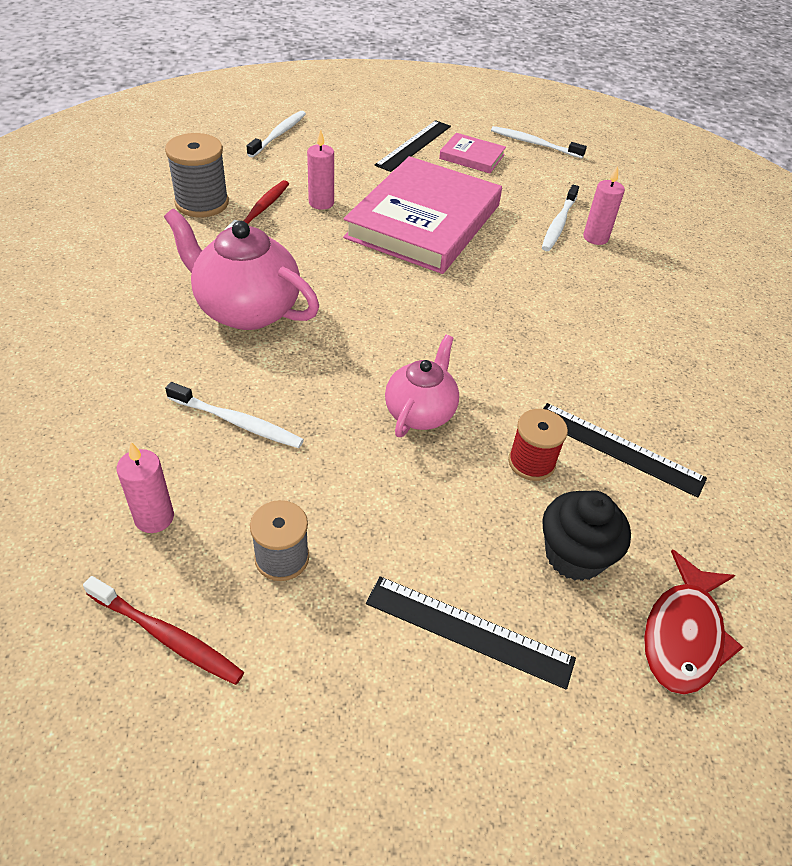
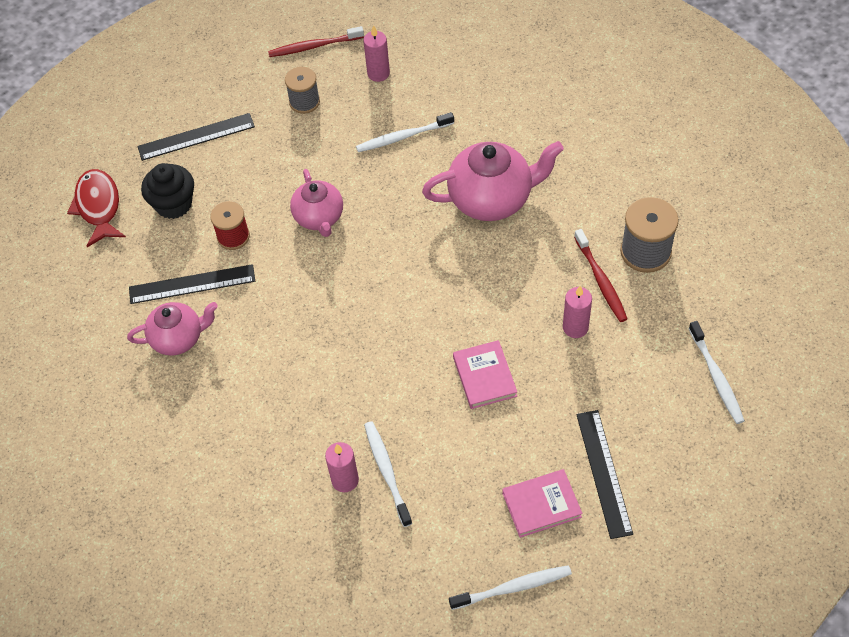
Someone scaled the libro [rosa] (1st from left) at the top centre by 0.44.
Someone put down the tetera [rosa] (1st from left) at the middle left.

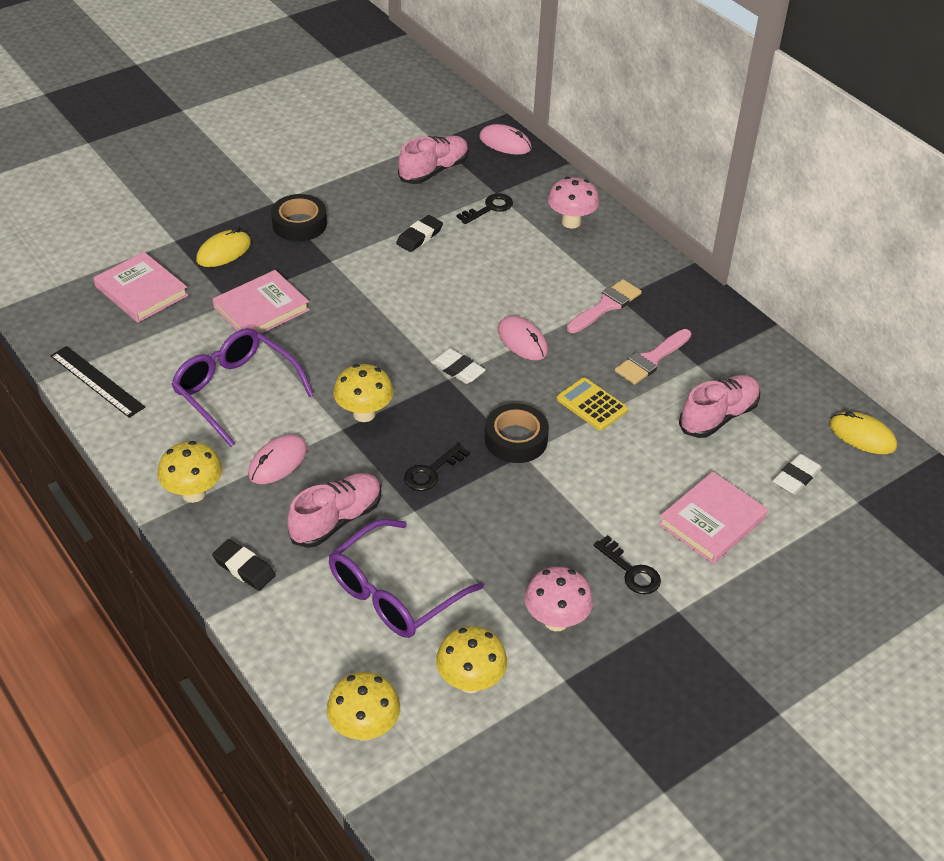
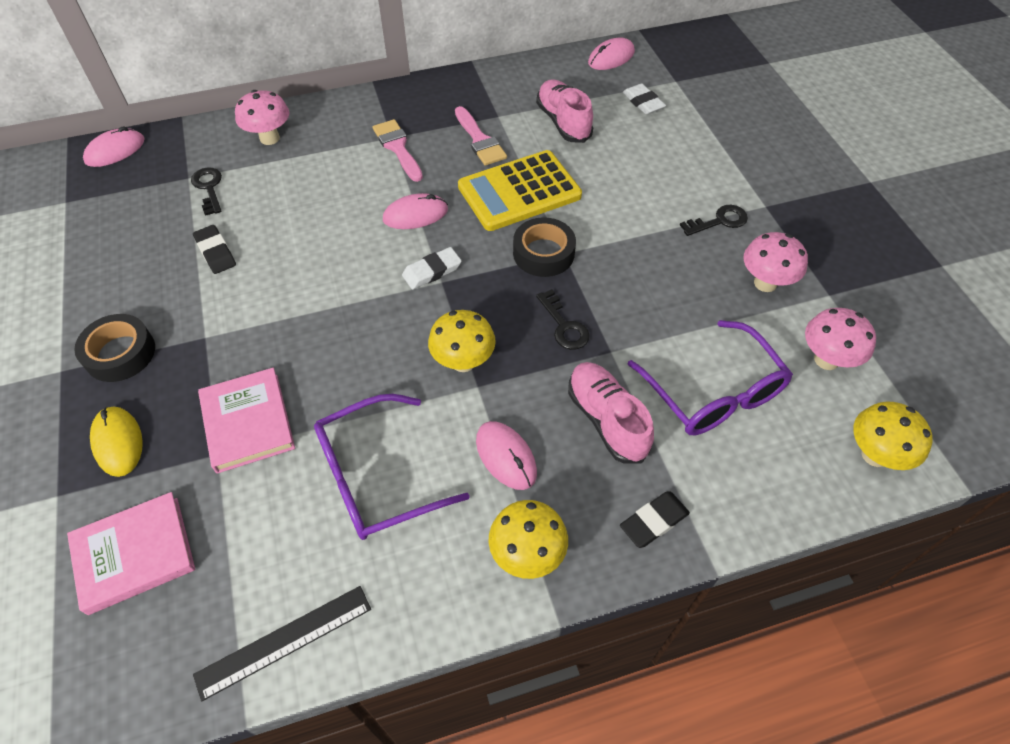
Someone took away the zapato [rosa] (2nd from left) at the top centre.
Someone repainted the seta [amarillo] (4th from left) at the bottom centre, which became the seta [rosa] (3rd from left) at the middle right.
Someone scaled the calculadora [amarillo] at the centre by 1.84.
Someone took away the libro [rosa] (3rd from left) at the middle right.
Someone repainted the ratón [amarillo] (2nd from left) at the middle right, which became the ratón [rosa] (4th from left) at the top centre.

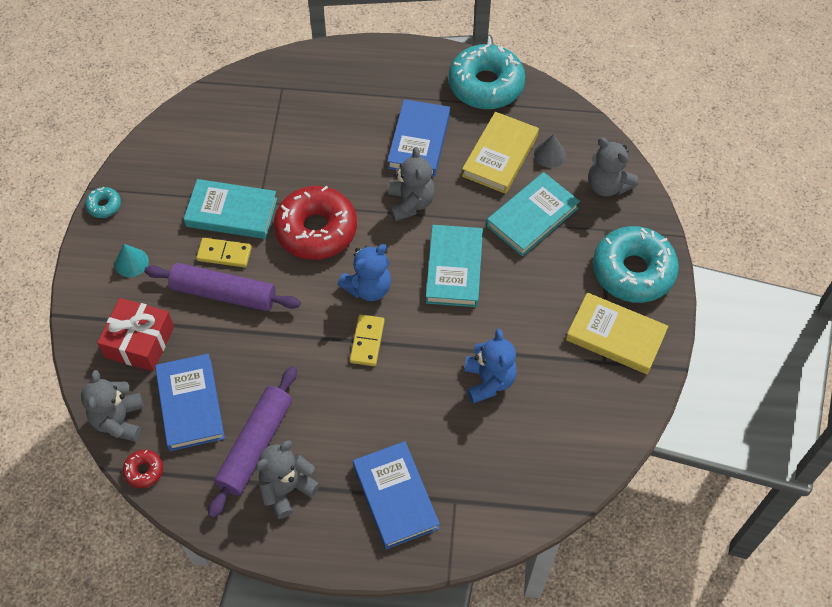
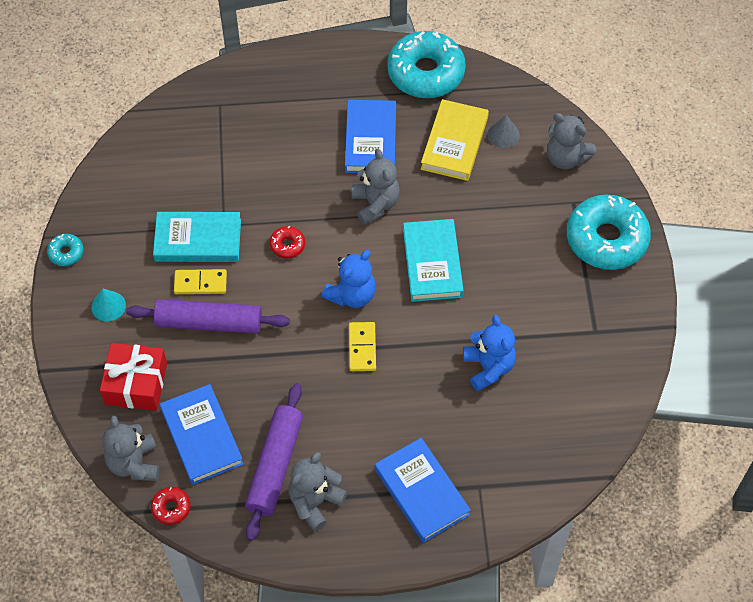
Someone scaled the rosquilla [rojo] (2nd from left) at the centre by 0.43.
Someone took away the libro [turquesa] (3rd from left) at the centre.
Someone took away the libro [amarillo] (2nd from left) at the middle right.

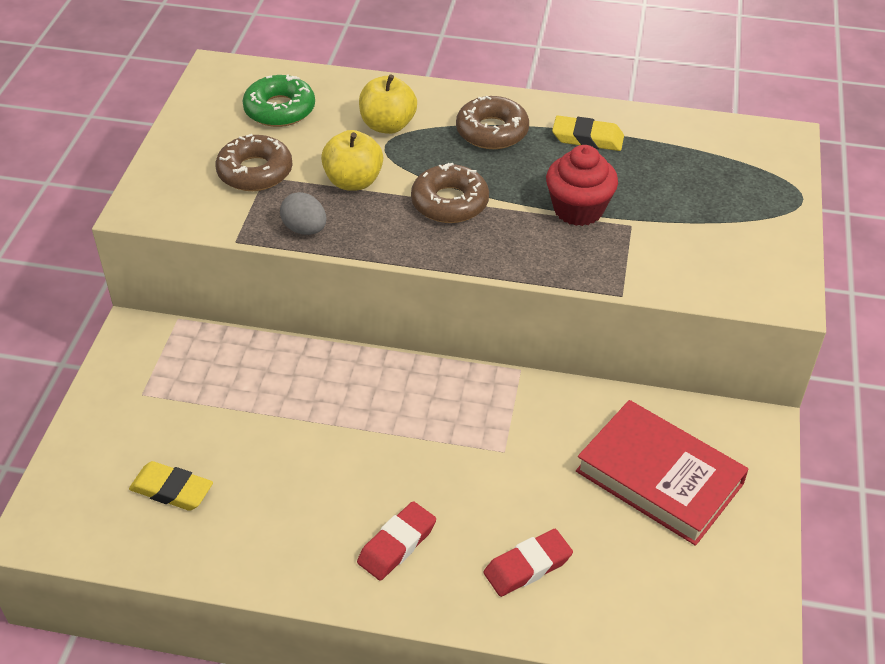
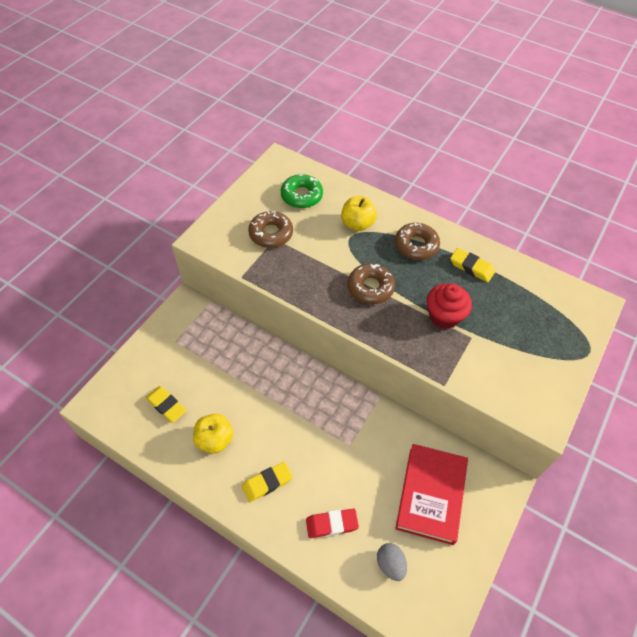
Someone carried the huevo [gris] from the top centre to the bottom centre.
Someone carried the manzana [amarillo] (1st from left) from the top centre to the bottom centre.
Someone repainted the goma de borrar [rojo] (1st from left) at the bottom centre, which became the goma de borrar [amarillo] (2nd from left) at the bottom centre.
Someone rotated the libro [rojo] at the bottom right by 45 degrees clockwise.

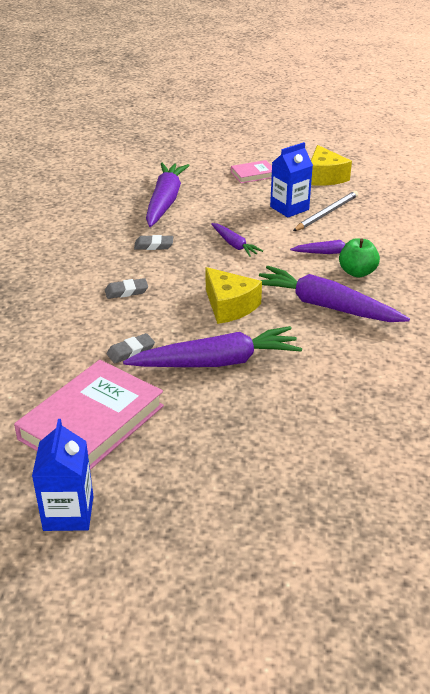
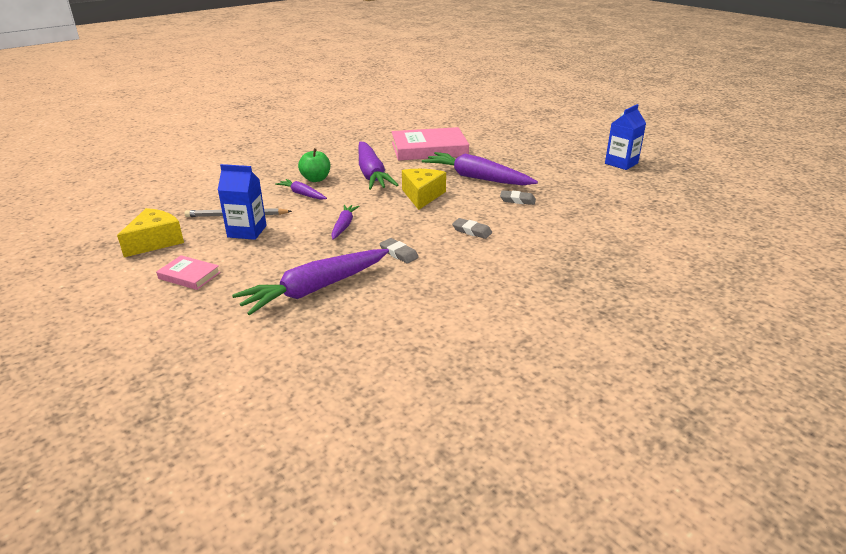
Someone carried the libro [rosa] (1st from left in the first image) from the middle left to the top centre.

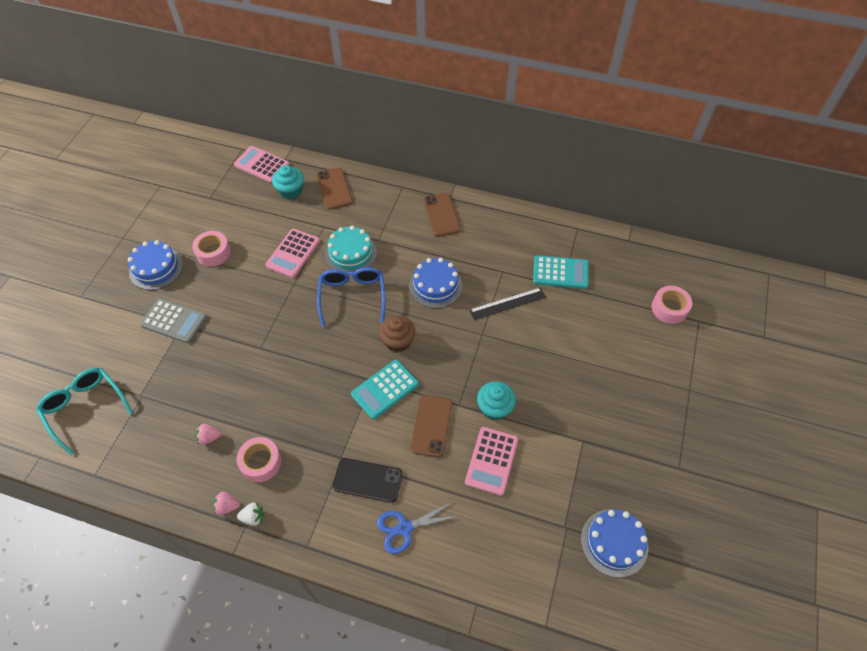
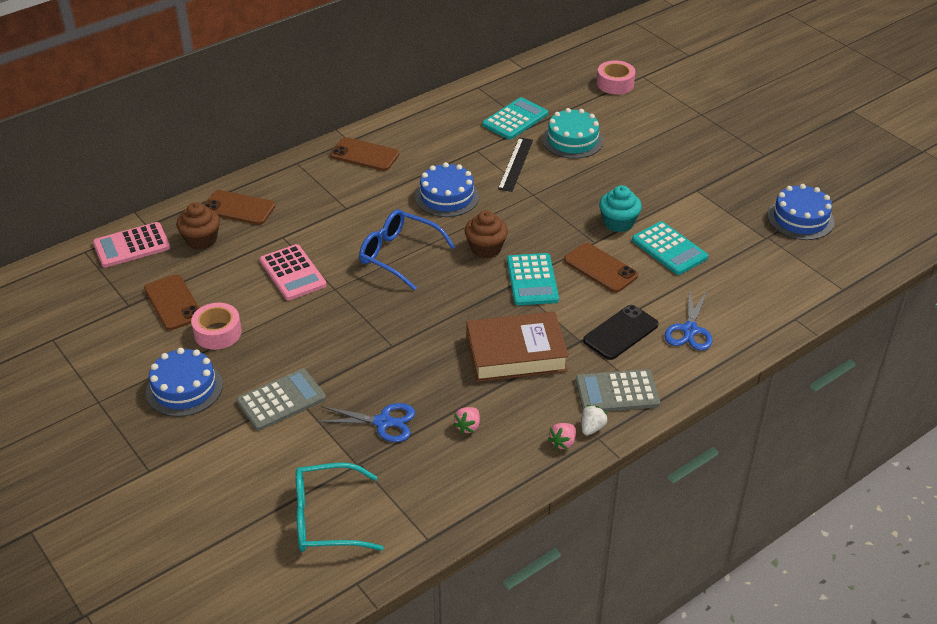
Someone took away the cinta adhesiva [rosa] (2nd from left) at the bottom left.
Someone repainted the magdalena [turquesa] (1st from left) at the top left, which became the magdalena [marrón] (1st from left) at the middle left.
Someone carried the tarta [turquesa] from the centre to the top centre.
Someone repainted the calculadora [rosa] (3rd from left) at the bottom centre, which became the calculadora [turquesa] (3rd from left) at the middle right.
Someone put down the móvil [marrón] (1st from left) at the middle left.
Someone put down the tijeras [azul] (1st from left) at the bottom centre.
Someone put down the libro [marrón] at the centre.
Someone put down the calculadora [gris] (2nd from left) at the centre.

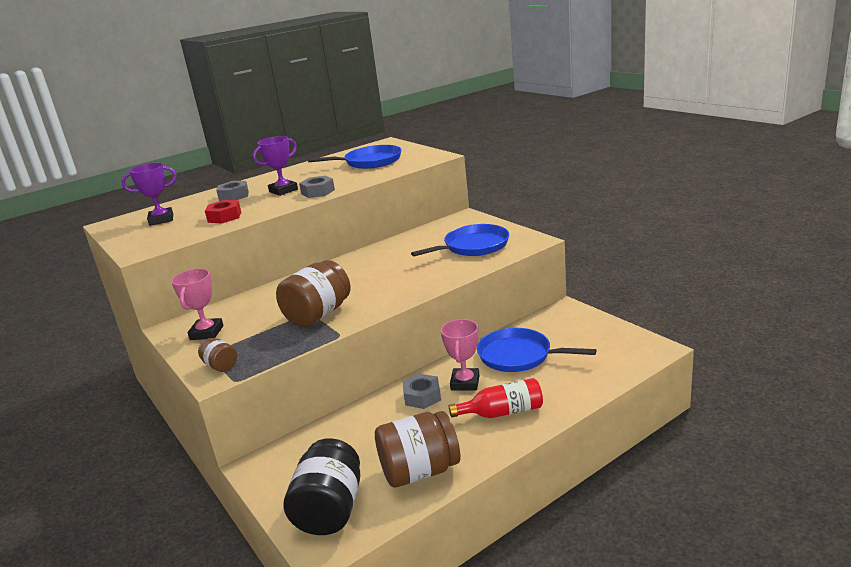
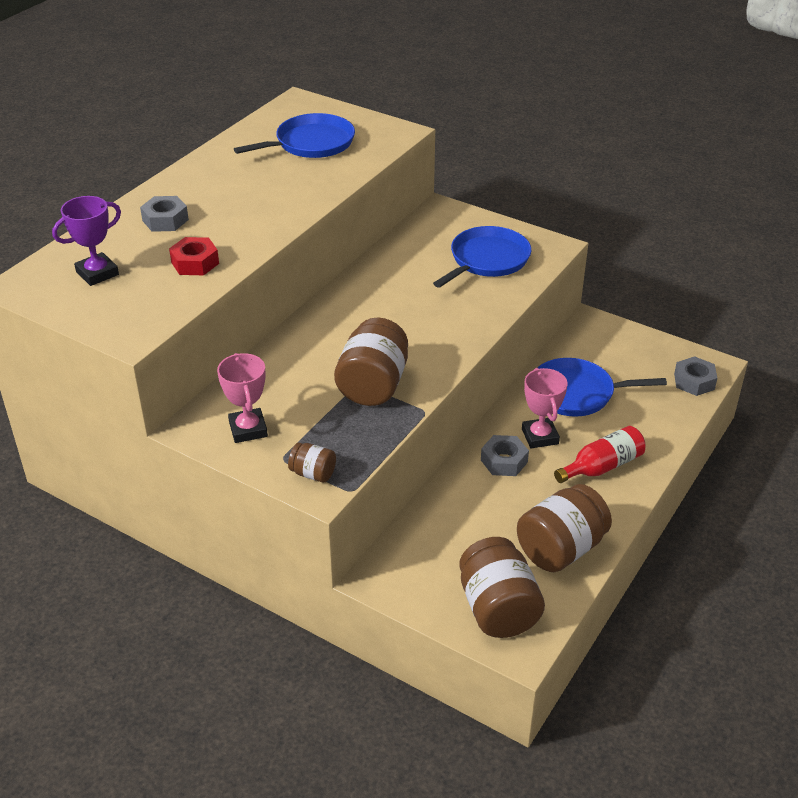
Someone took away the trofeo [morado] (2nd from left) at the top left.
Someone repainted the tarro [negro] at the bottom centre, which became the tarro [marrón] (3rd from left) at the bottom centre.
Someone carried the tuerca [gris] (2nd from left in the first image) from the top centre to the middle right.

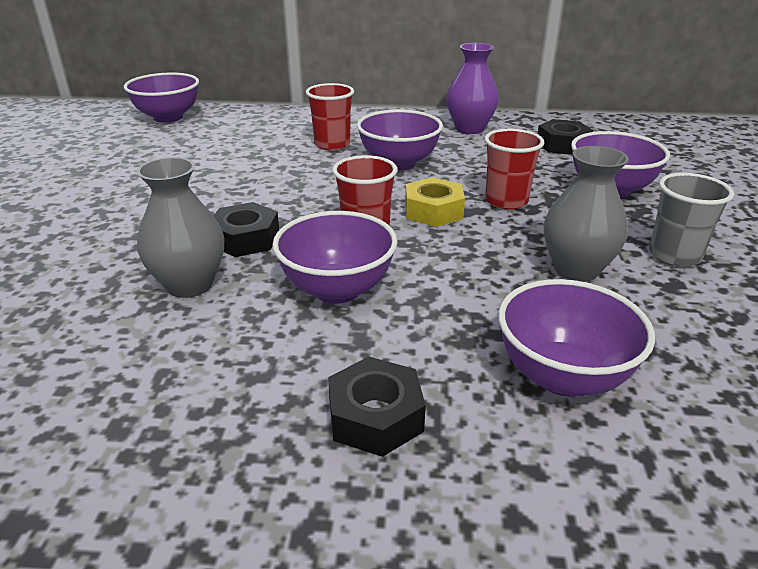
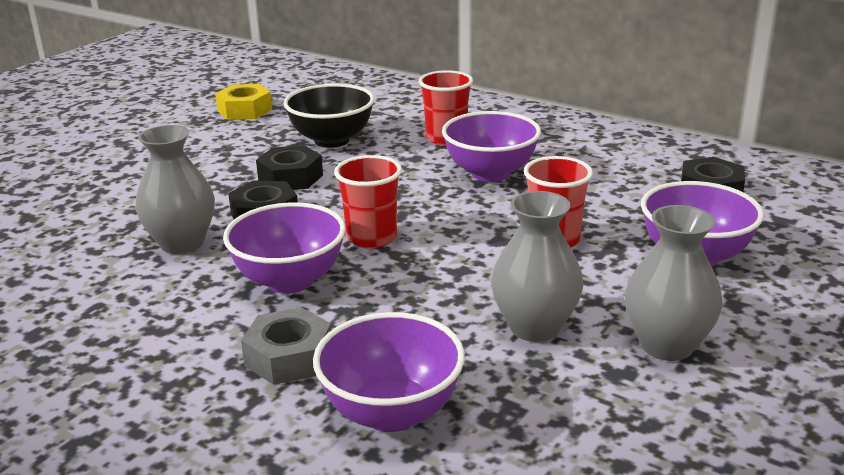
Someone took away the cuenco [morado] (1st from left) at the top left.
Someone carried the tuerca [negro] (2nd from left) from the bottom centre to the centre.
Someone carried the tuerca [amarillo] from the centre to the top left.
Someone took away the florero [morado] at the top centre.
Someone swapped the vaso [gris] at the middle right for the florero [gris] (3rd from left) at the middle right.
Someone put down the tuerca [gris] at the bottom centre.
Someone put down the cuenco [negro] at the top centre.

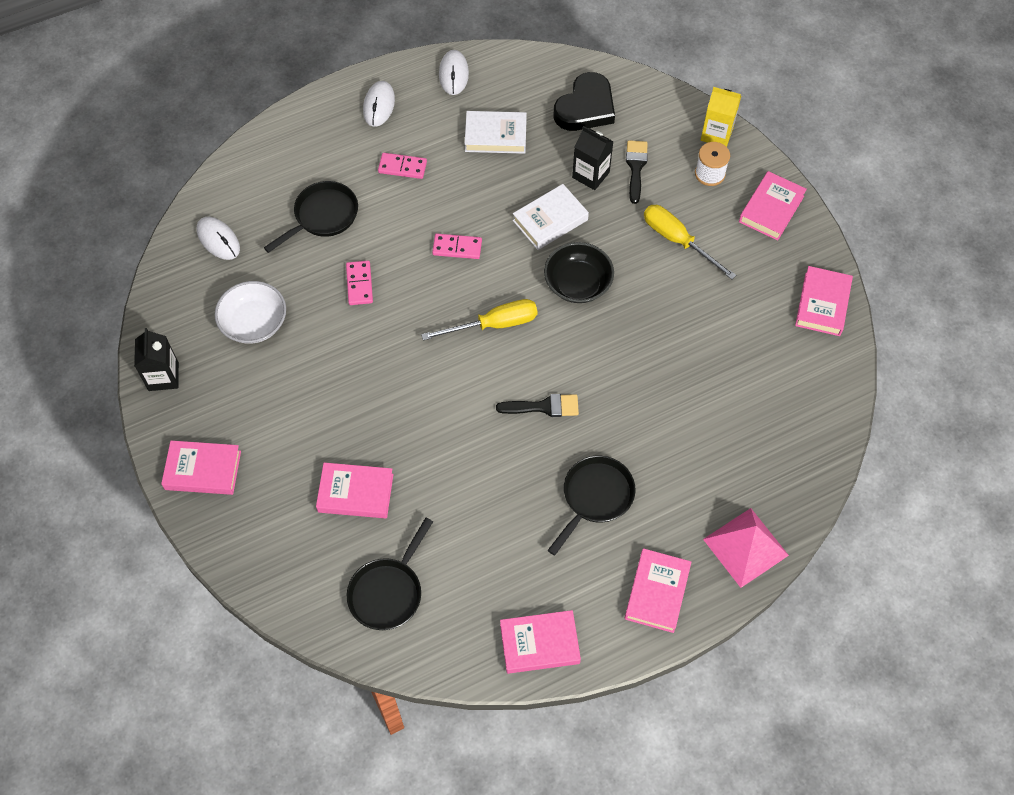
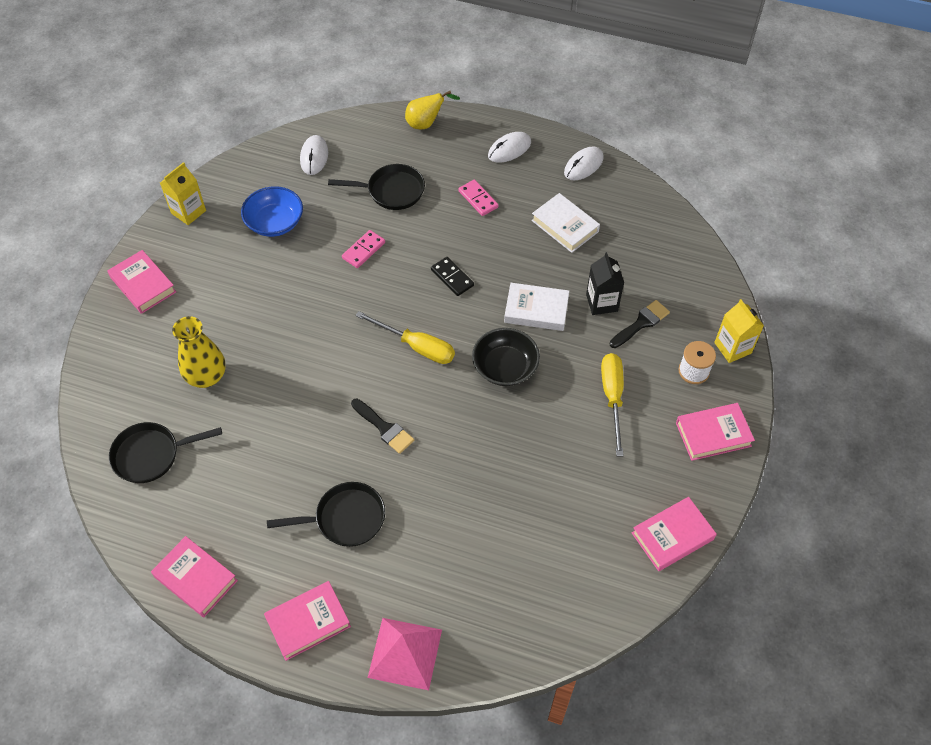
Someone repainted the cartón de leche [negro] (1st from left) at the middle left, which became the cartón de leche [amarillo] (1st from left) at the top left.
Someone repainted the cuenco [blanco] at the middle left, which became the cuenco [azul] at the top left.
Someone swapped the libro [rosa] (2nd from left) at the centre for the florero [amarillo] at the middle left.
Someone repainted the ficha de dominó [rosa] (3rd from left) at the top centre, which became the ficha de dominó [negro] at the centre.
Someone took away the corazón [negro] at the top centre.
Someone put down the pera [amarillo] at the top centre.

